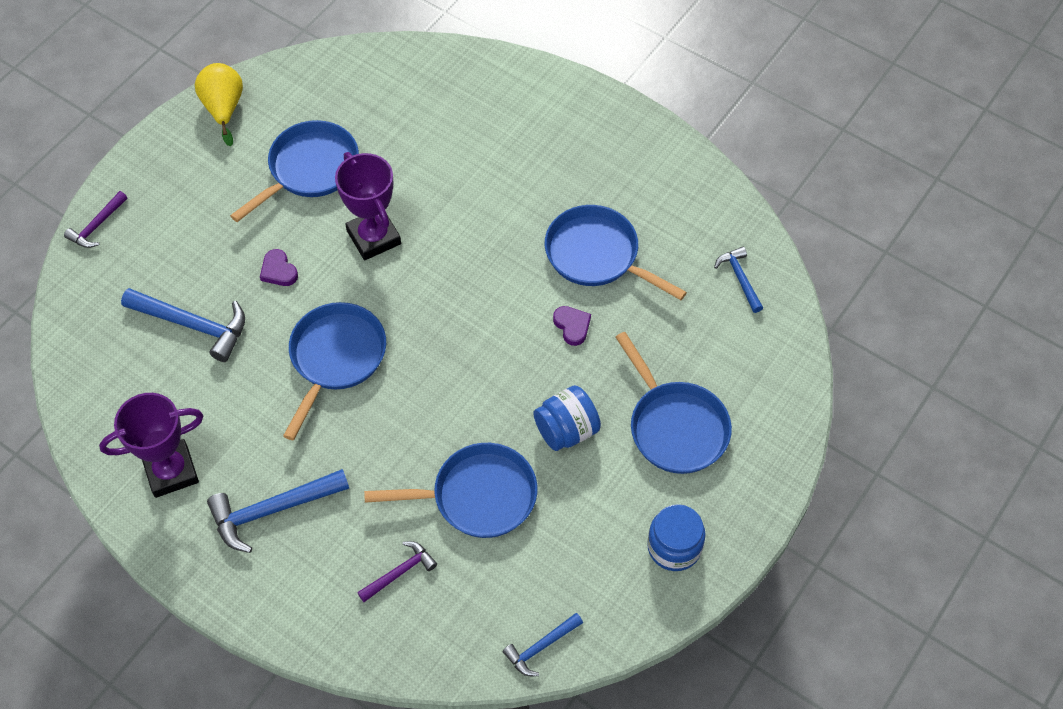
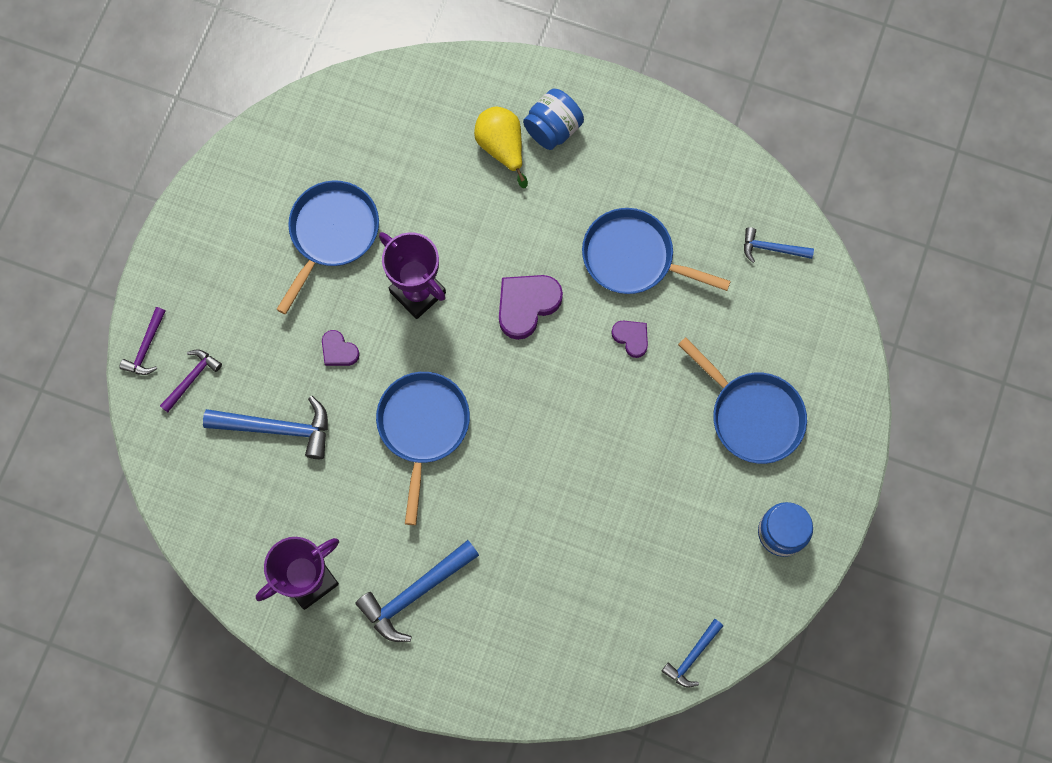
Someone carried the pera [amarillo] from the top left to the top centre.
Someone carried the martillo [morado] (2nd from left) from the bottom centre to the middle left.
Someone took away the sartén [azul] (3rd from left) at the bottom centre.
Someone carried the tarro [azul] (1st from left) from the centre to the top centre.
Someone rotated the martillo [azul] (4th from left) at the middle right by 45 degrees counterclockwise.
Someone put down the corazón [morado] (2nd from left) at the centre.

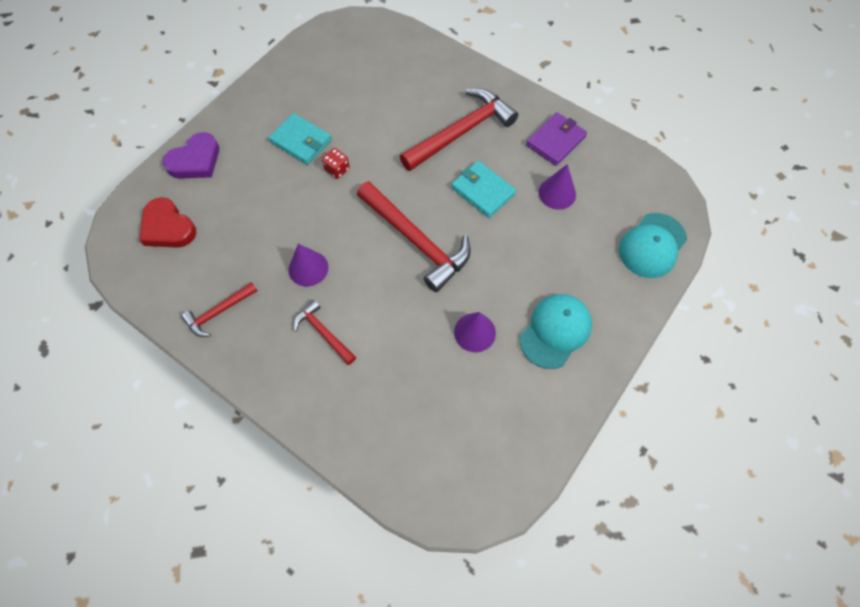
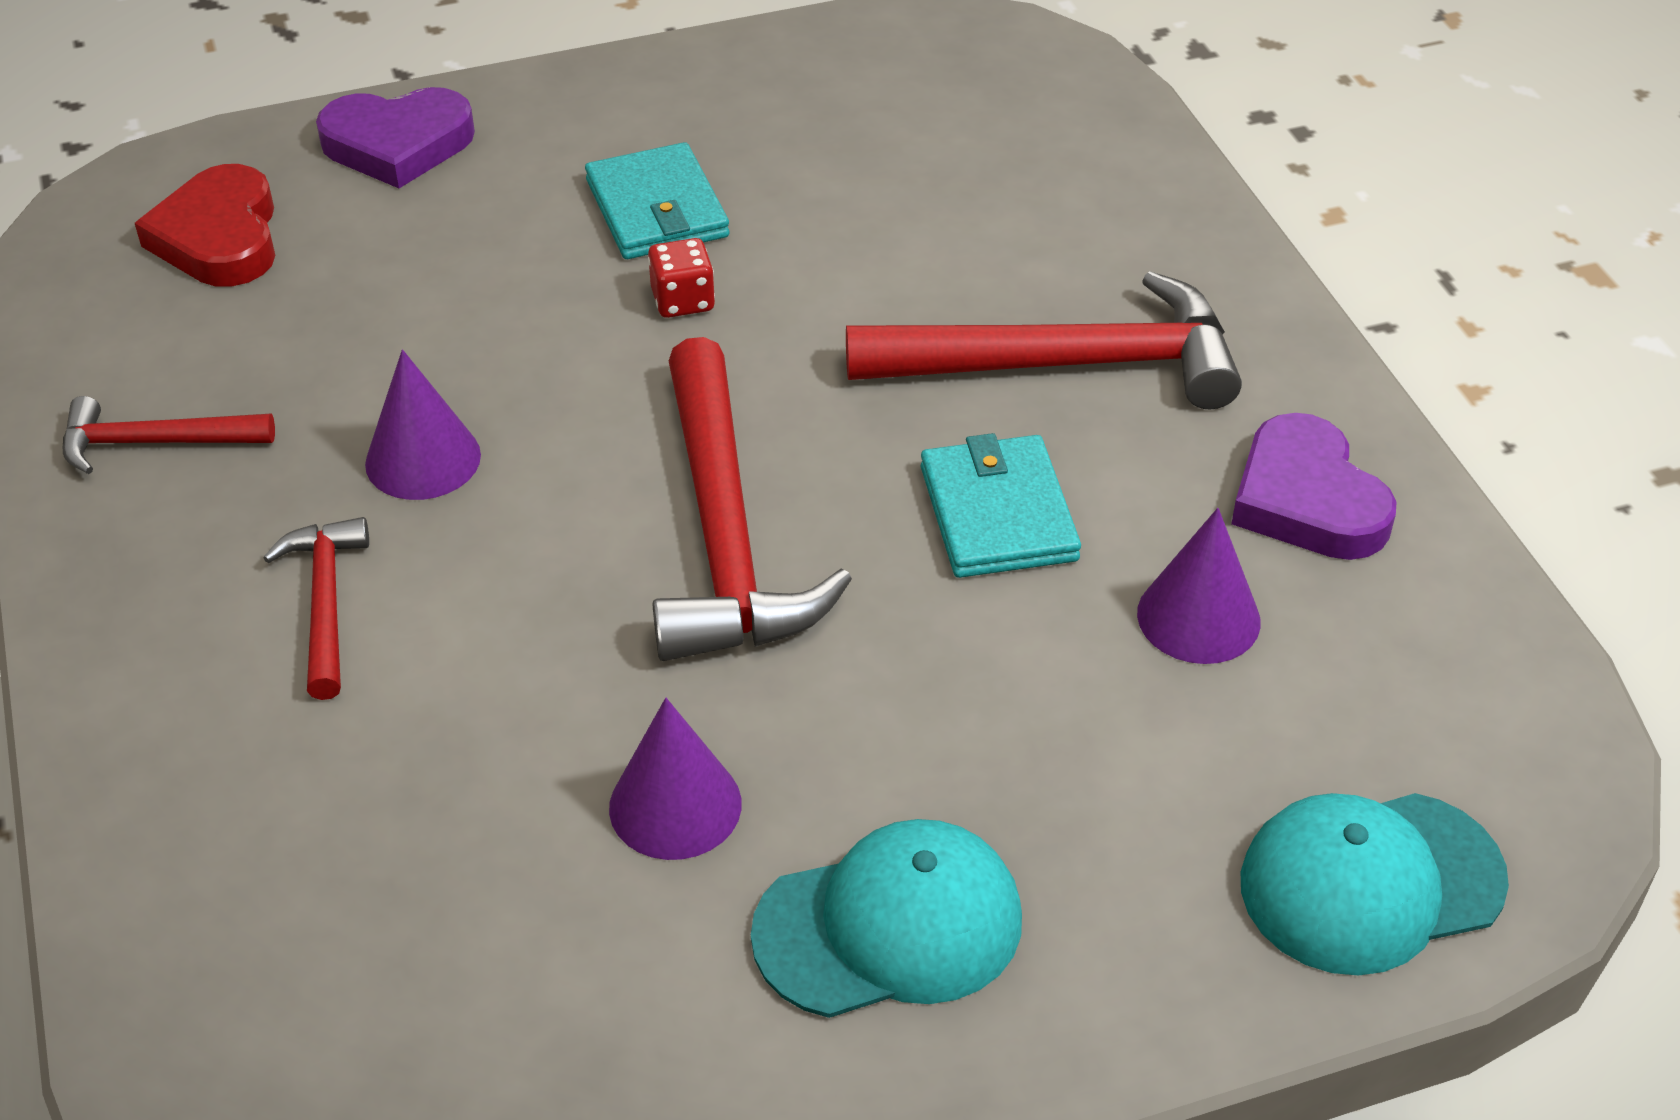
Someone swapped the cartera [morado] at the top centre for the corazón [morado] (2nd from left) at the middle right.

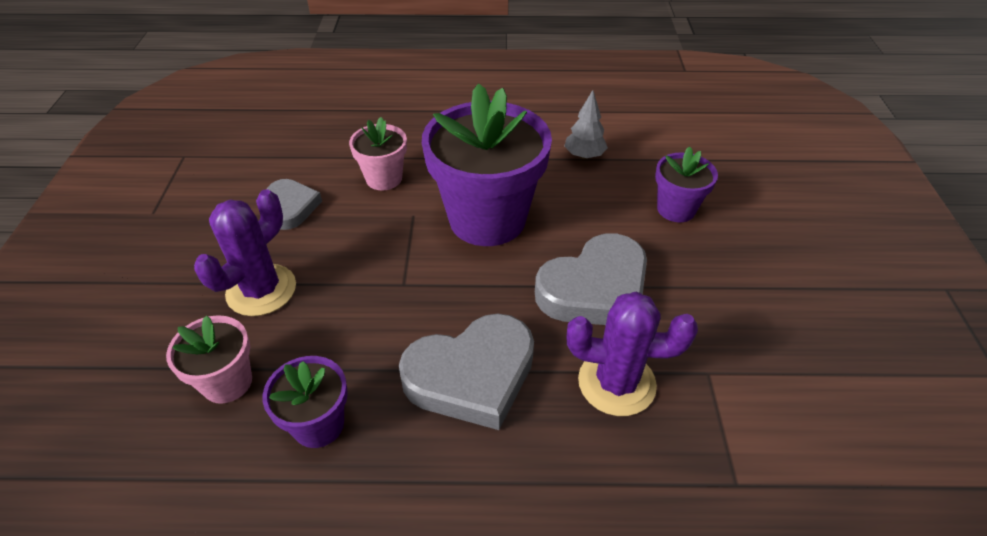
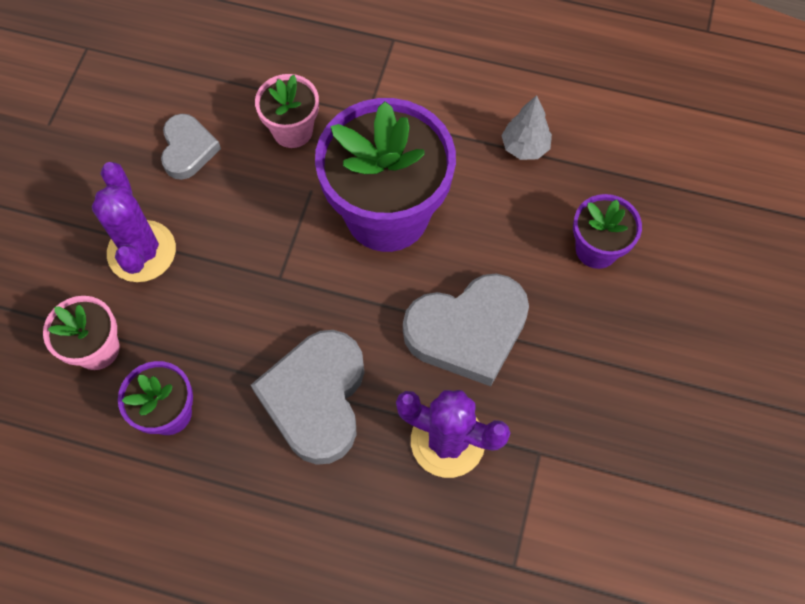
Someone rotated the cactus [morado] (1st from left) at the middle left by 60 degrees counterclockwise.
Someone rotated the corazón [gris] (2nd from left) at the bottom centre by 105 degrees clockwise.

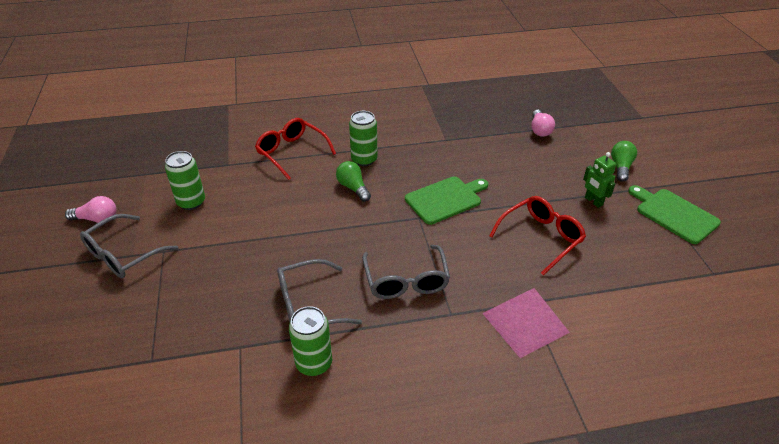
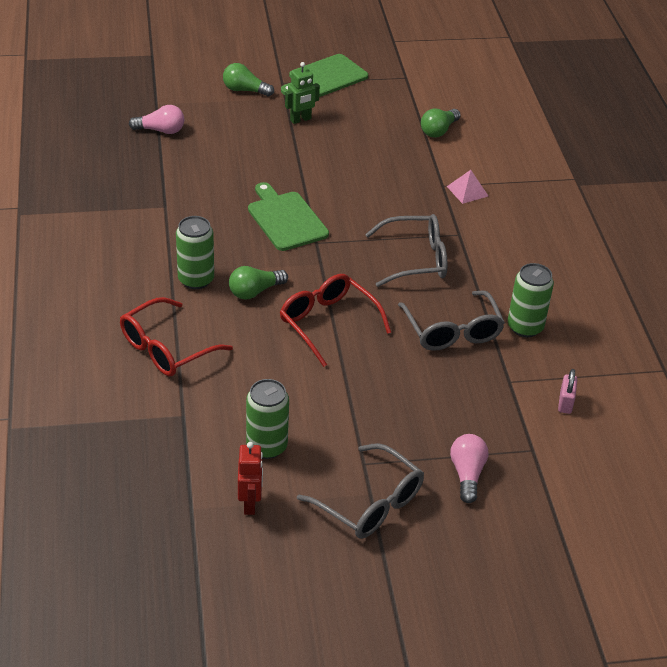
Someone carried the bombilla [rosa] (1st from left in the first image) from the middle left to the bottom right.
Someone scaled the pirámide [rosa] at the bottom right by 0.53.
Someone carried the gafas [rojo] (2nd from left) from the middle right to the centre.
Someone put down the robot [rojo] at the bottom centre.
Someone put down the bombilla [verde] (3rd from left) at the top centre.
Someone put down the candado [rosa] at the middle right.

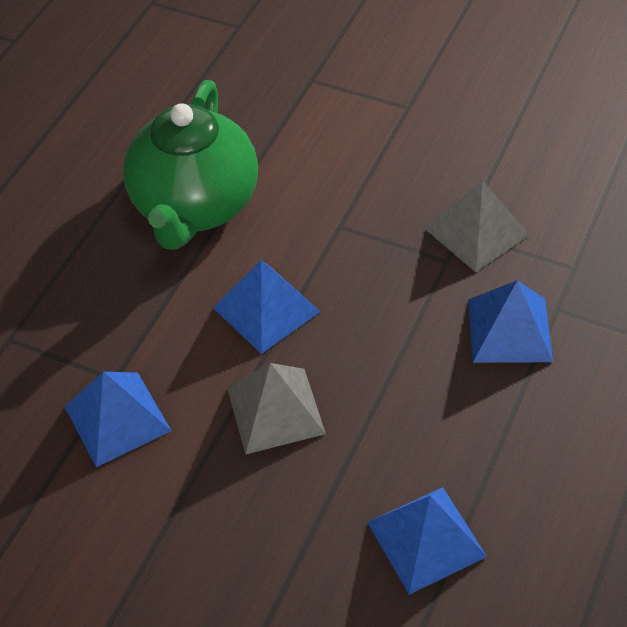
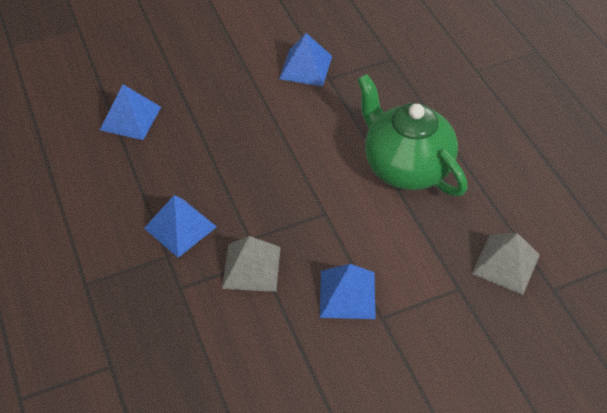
Someone carried the pirámide [azul] (2nd from left in the first image) from the centre to the bottom centre.
Someone carried the pirámide [gris] (1st from left in the first image) from the centre to the middle right.

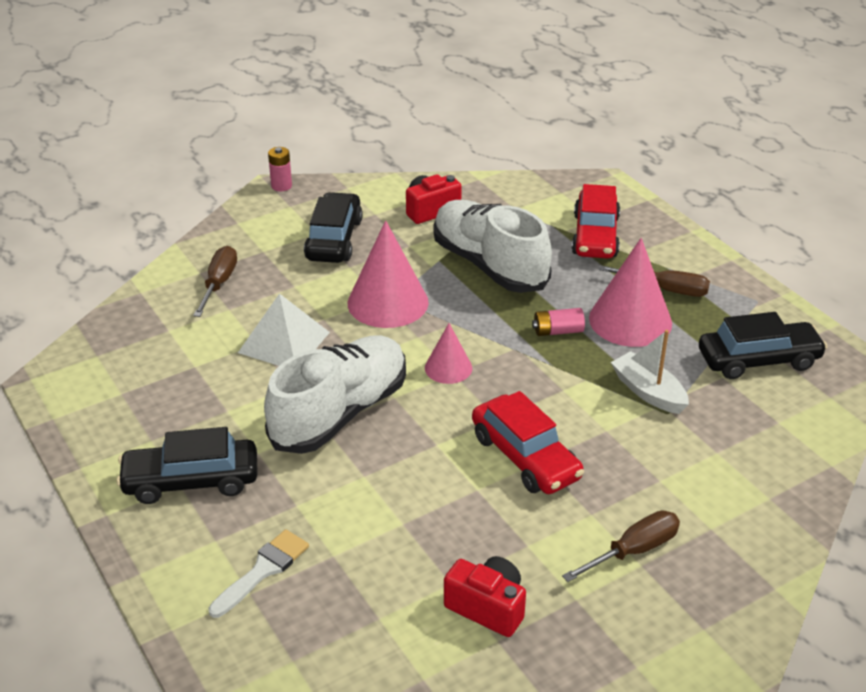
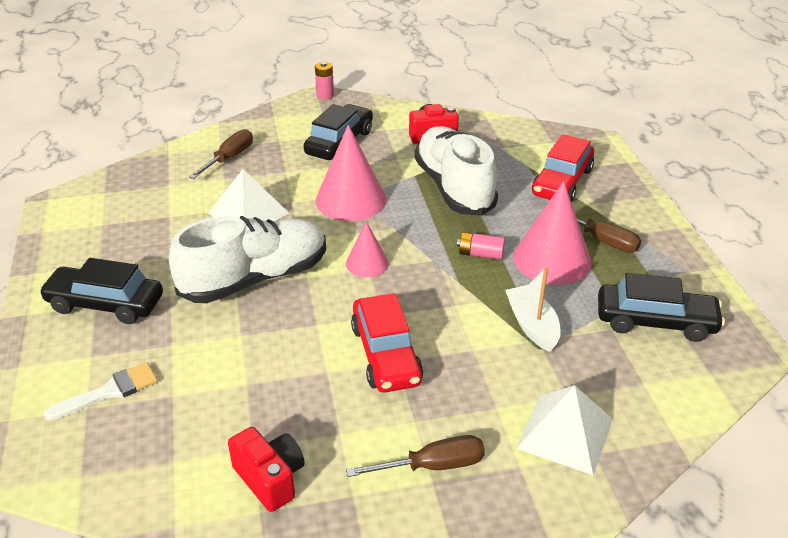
Someone put down the pirámide [blanco] (2nd from left) at the bottom right.

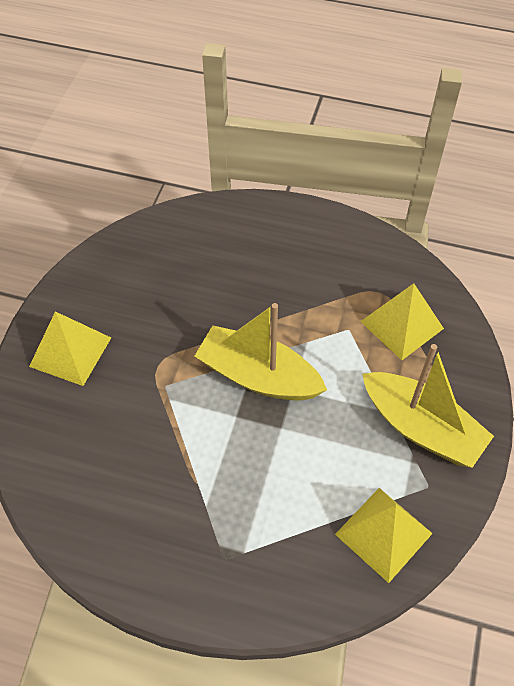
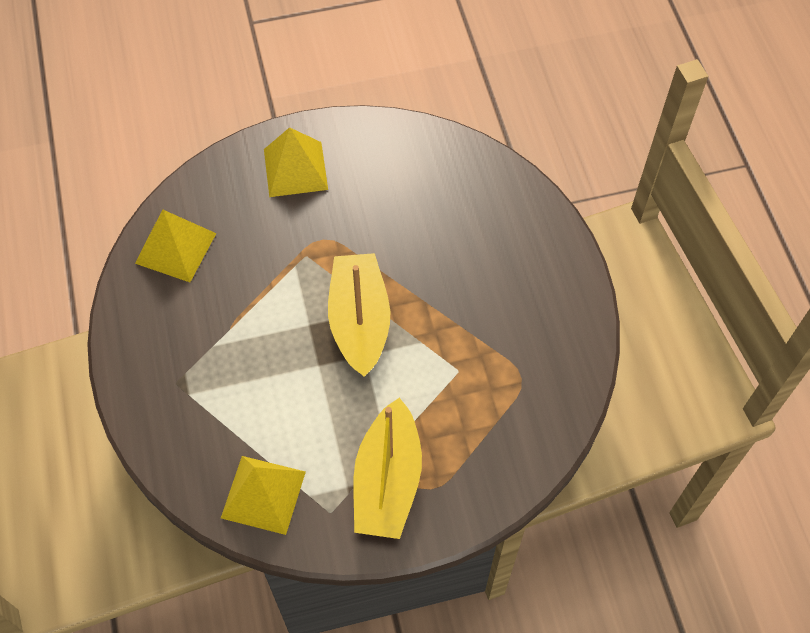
Someone carried the pirámide [amarillo] (3rd from left in the first image) from the middle right to the middle left.

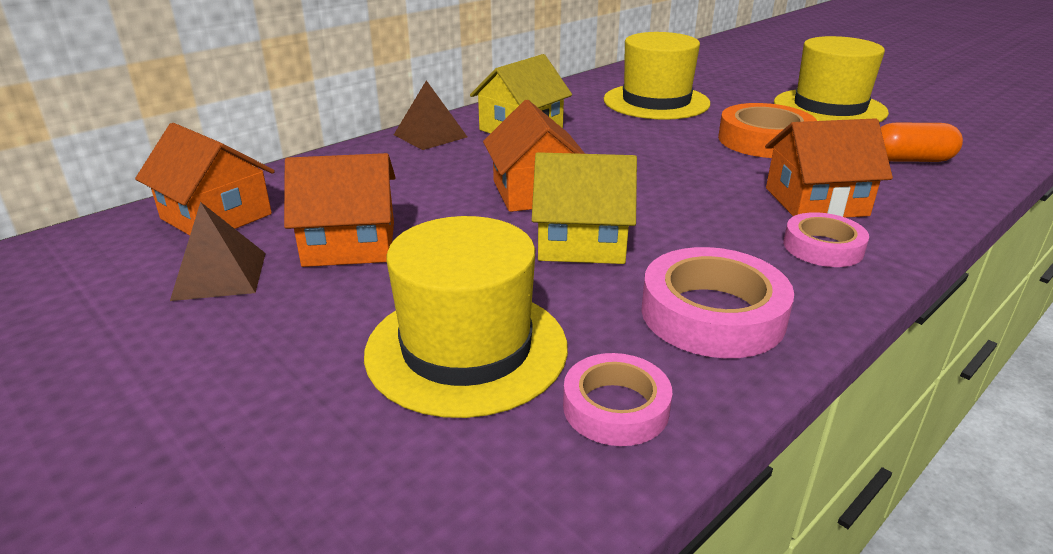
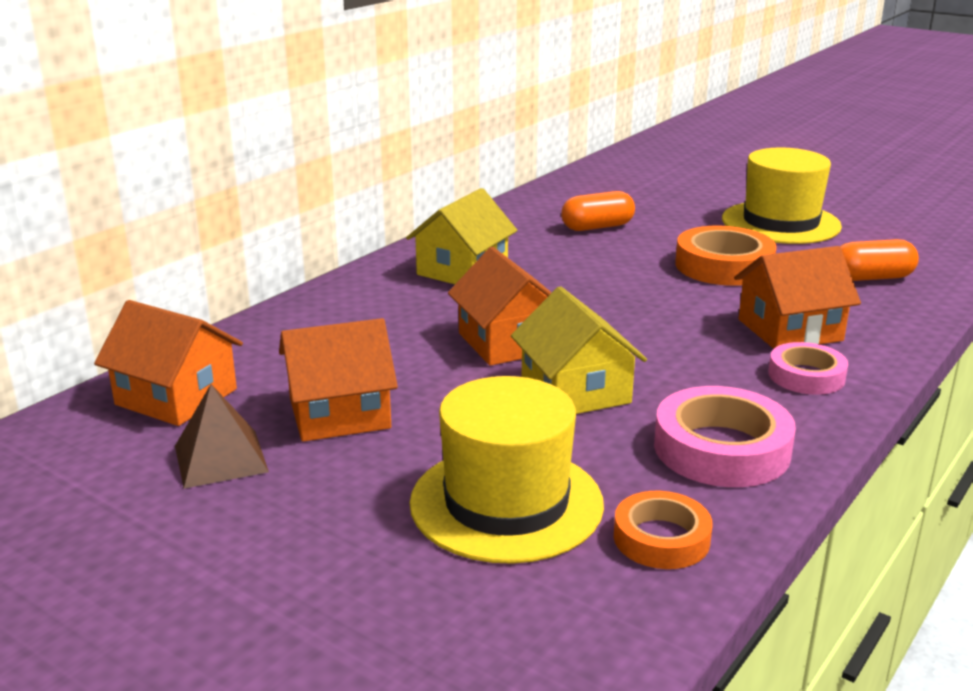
Someone took away the pirámide [marrón] (2nd from left) at the top centre.
Someone rotated the casa [amarillo] (2nd from left) at the centre by 75 degrees clockwise.
Someone repainted the cinta adhesiva [rosa] (1st from left) at the bottom centre, which became the cinta adhesiva [naranja] (1st from left) at the bottom right.
Someone swapped the sombrero [amarillo] (2nd from left) at the top centre for the cápsula [naranja] (1st from left) at the top centre.

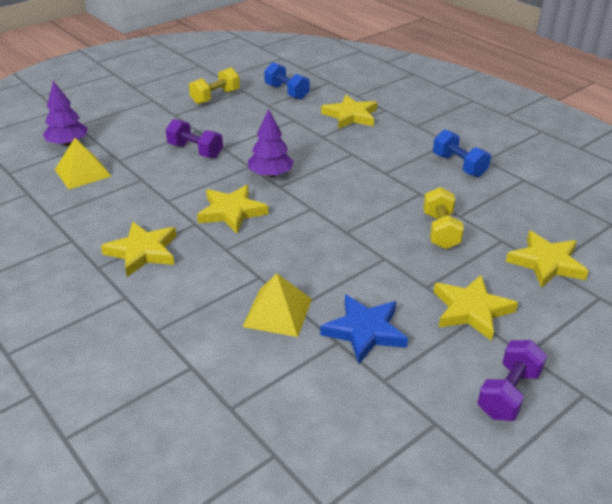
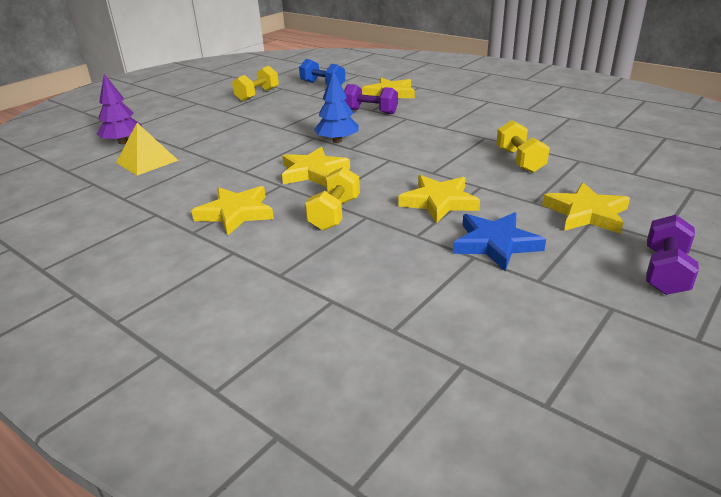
Someone carried the mancuerna [morado] (1st from left) from the top left to the top centre.
Someone took away the pirámide [amarillo] (2nd from left) at the centre.
Someone repainted the árbol [morado] (2nd from left) at the top centre, which became the árbol [azul] at the top centre.
Someone took away the mancuerna [azul] (2nd from left) at the top right.
Someone carried the estrella [amarillo] (5th from left in the first image) from the middle right to the centre.
Someone put down the mancuerna [amarillo] (2nd from left) at the centre.

